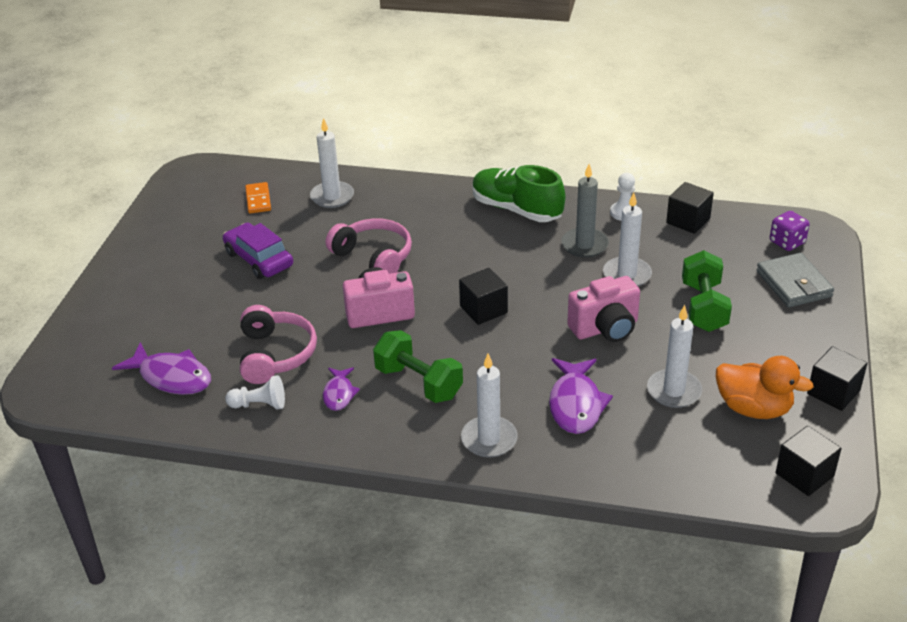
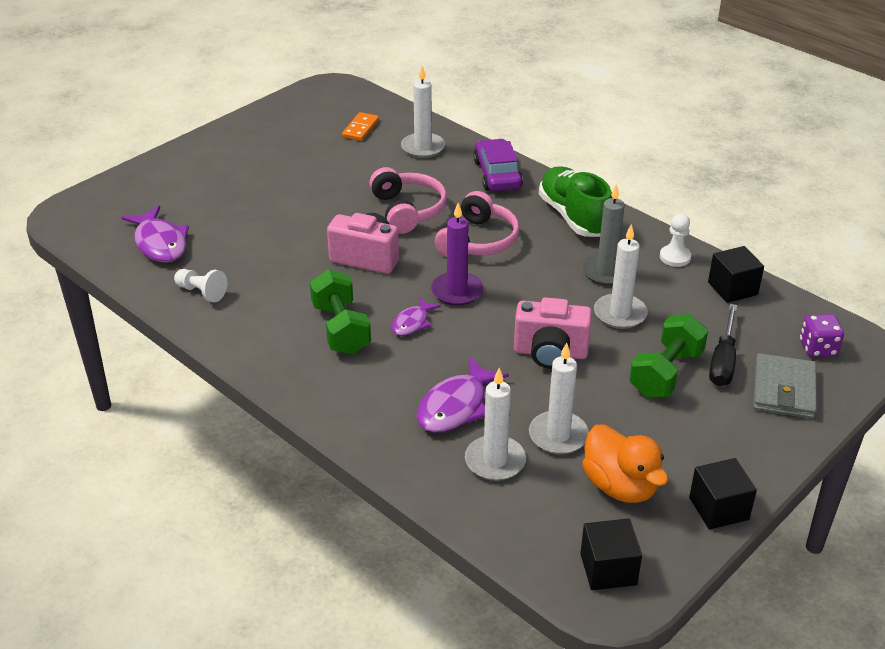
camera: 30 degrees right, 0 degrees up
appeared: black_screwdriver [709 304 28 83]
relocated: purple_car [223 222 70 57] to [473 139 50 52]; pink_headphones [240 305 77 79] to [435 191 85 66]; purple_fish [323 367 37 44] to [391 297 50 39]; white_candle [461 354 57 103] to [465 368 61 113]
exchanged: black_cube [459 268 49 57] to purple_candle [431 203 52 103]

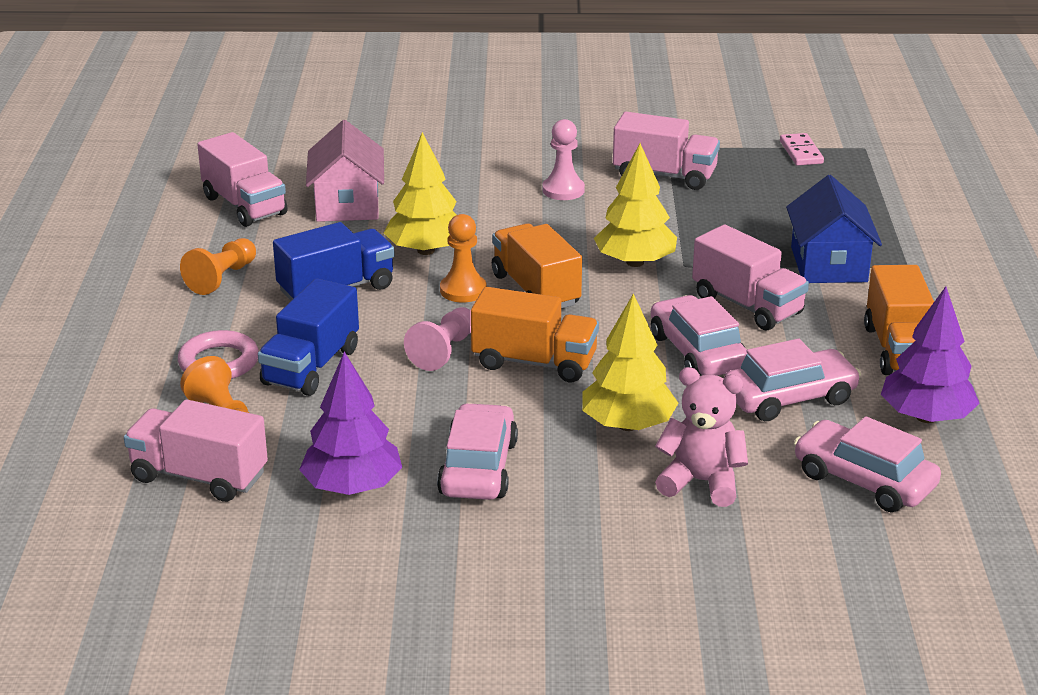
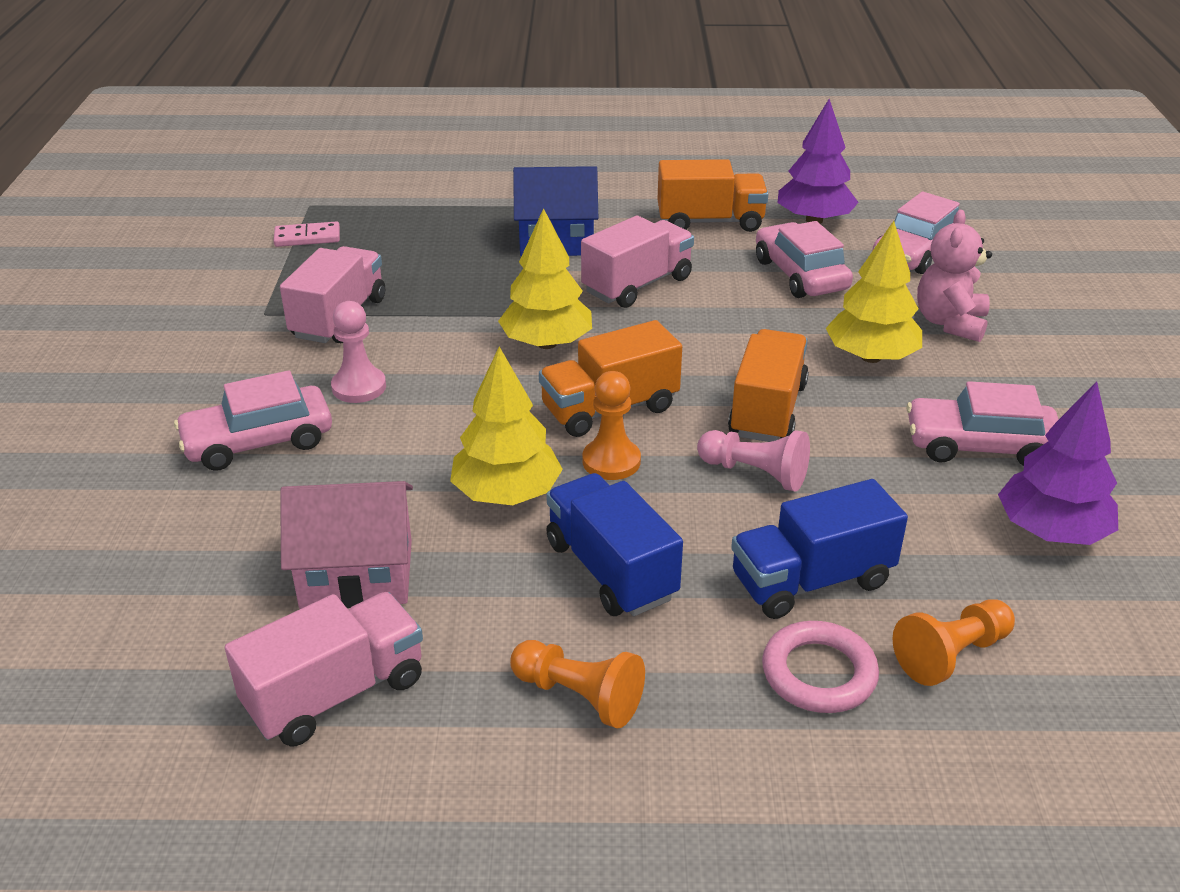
camera: 90 degrees left, 5 degrees up
missing: pink_truck [124 399 144 103]
relocated: pink_car [651 295 96 81] to [174 370 158 101]
spun: blue_truck [258 278 101 118] = [731 479 177 140] 135 degrees clockwise

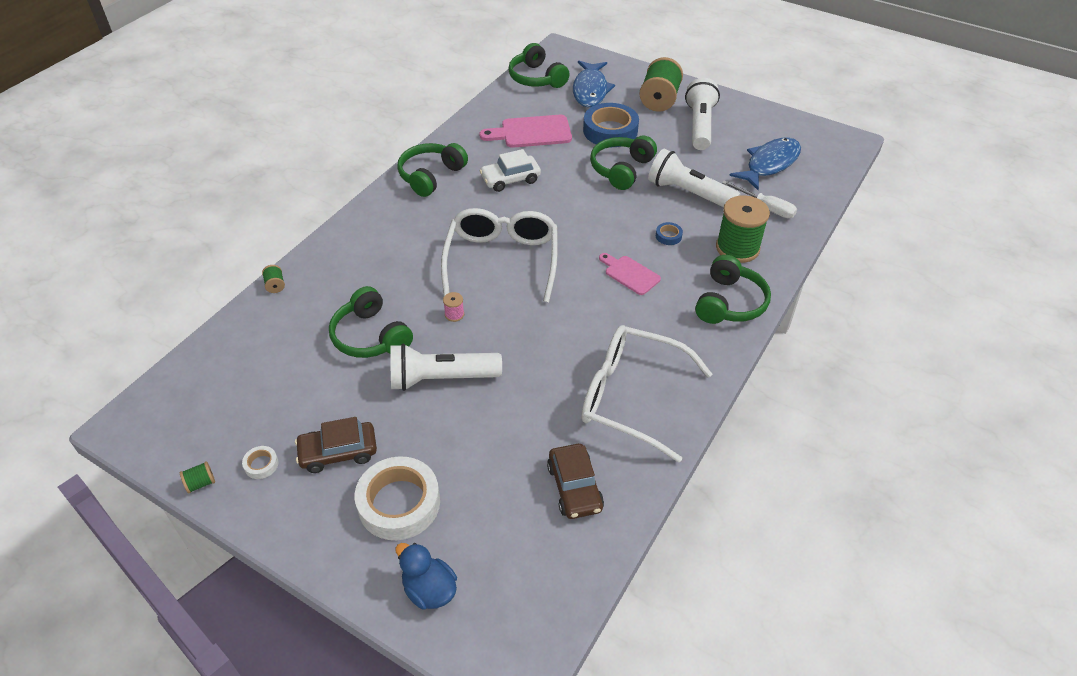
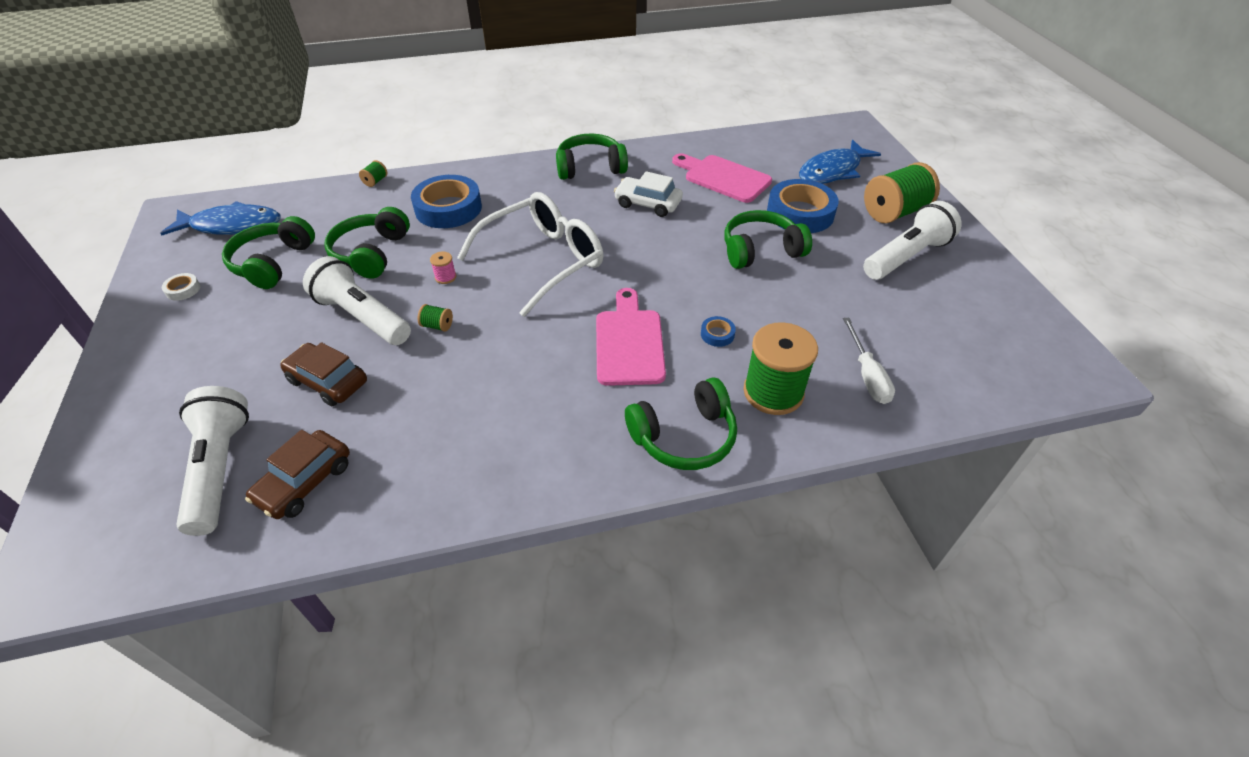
camera: 45 degrees right, 0 degrees up
missing: white_tape [355 456 85 84]; blue_duck [395 543 62 67]; white_glasses [581 325 131 138]
appeared: blue_tape [411 175 71 53]
relocated: green_spool [180 461 35 33] to [418 304 35 27]; brown_car [295 417 82 56] to [280 342 87 64]; green_headphones [508 43 62 45] to [222 216 93 73]; white_flashlight [648 149 93 58] to [176 386 73 150]; blue_fish [729 138 72 52] to [160 201 120 34]
size: pink_cutting_board [599 253 62 42] = [596 288 70 98] x1.60

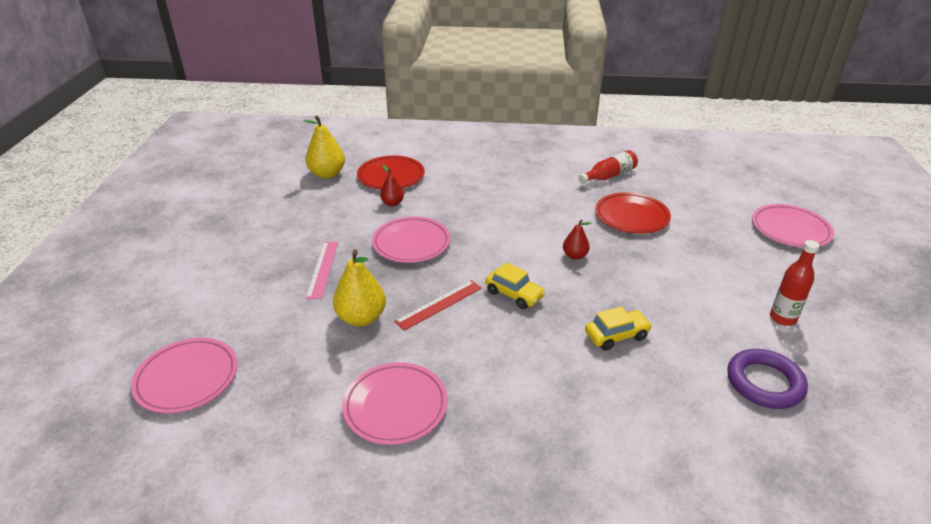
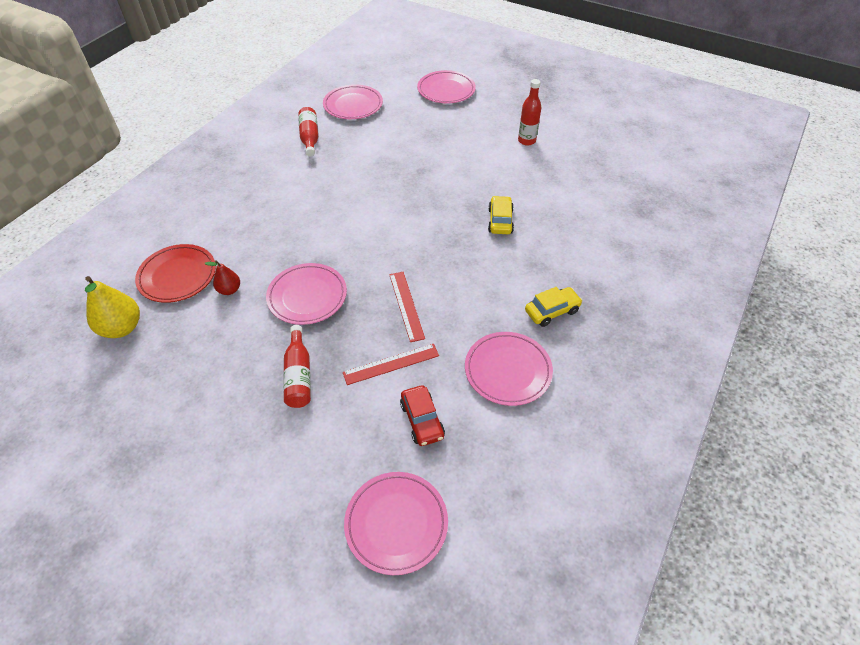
camera: 65 degrees left, 15 degrees up
missing: red_pear [563 220 28 40]; red_plate [595 192 76 42]; purple_ring [727 349 81 60]
appeared: pink_plate [323 84 60 35]; red_car [400 385 45 61]
relocated: yellow_car [485 262 61 47] to [525 287 58 40]
exchanged: pink_ruler [306 242 32 57] to red_bottle [283 325 28 83]; yellow_pear [333 250 53 76] to red_ruler [343 344 96 41]

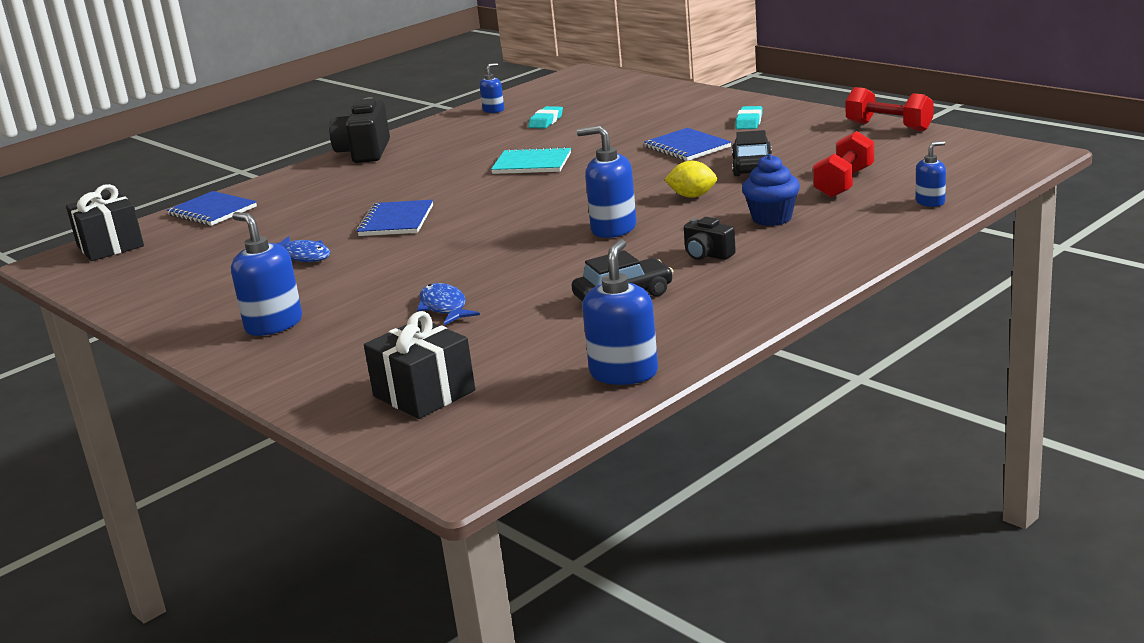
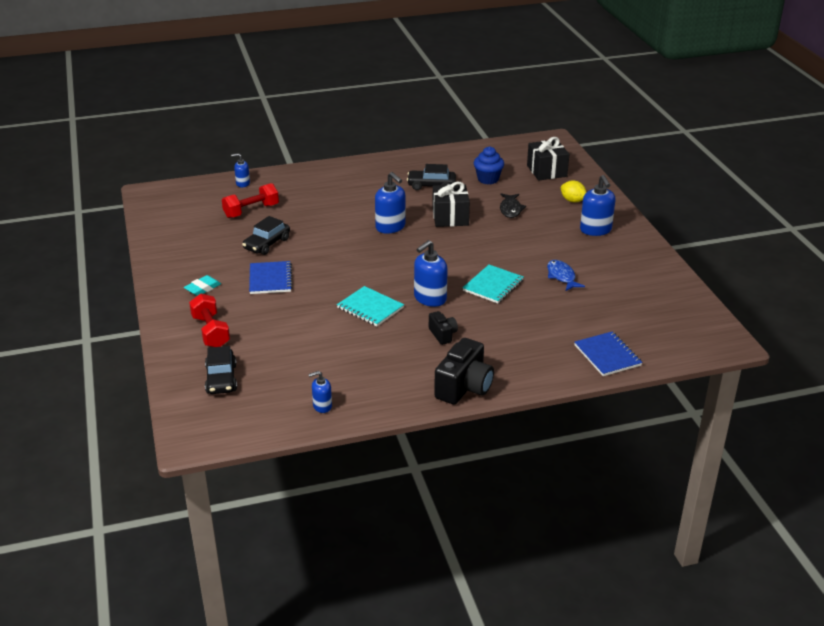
camera: 155 degrees left, 10 degrees up
missing: turquoise_eraser [528 106 35 23]
appeared: black_car [205 346 32 48]
relocated: black_gift [66 184 78 77] to [432 182 38 45]; blue_soap_dispenser [582 239 76 146] to [414 240 34 67]; yellow_lemon [664 161 53 37] to [561 180 25 22]; black_camera [684 217 52 43] to [429 311 29 34]; blue_cupcake [742 154 58 72] to [474 146 30 38]; red_dumbbell [845 87 89 44] to [189 293 41 54]
colour: blue_notebook [357 200 76 36] to turquoise_notebook [463 265 61 38]; blue_fish [417 283 63 42] to black_fish [500 193 26 25]

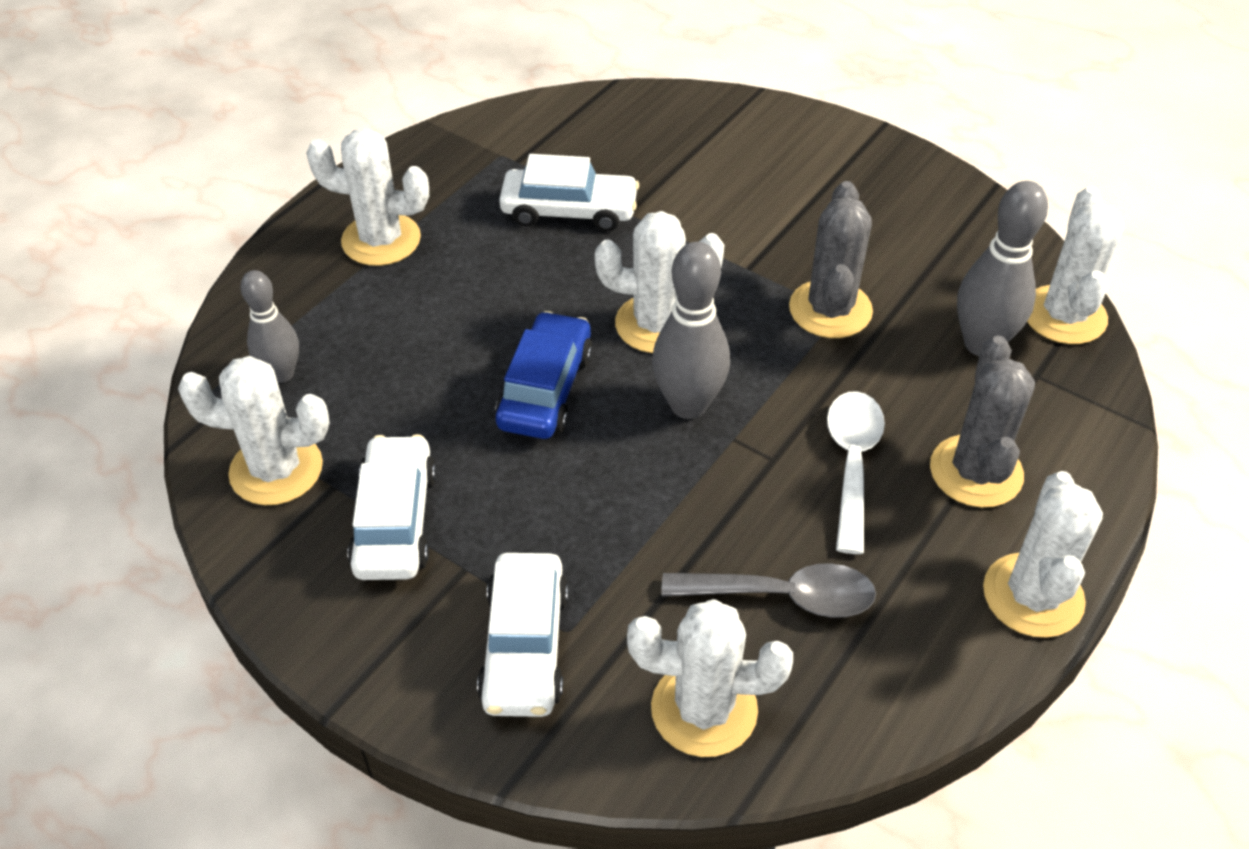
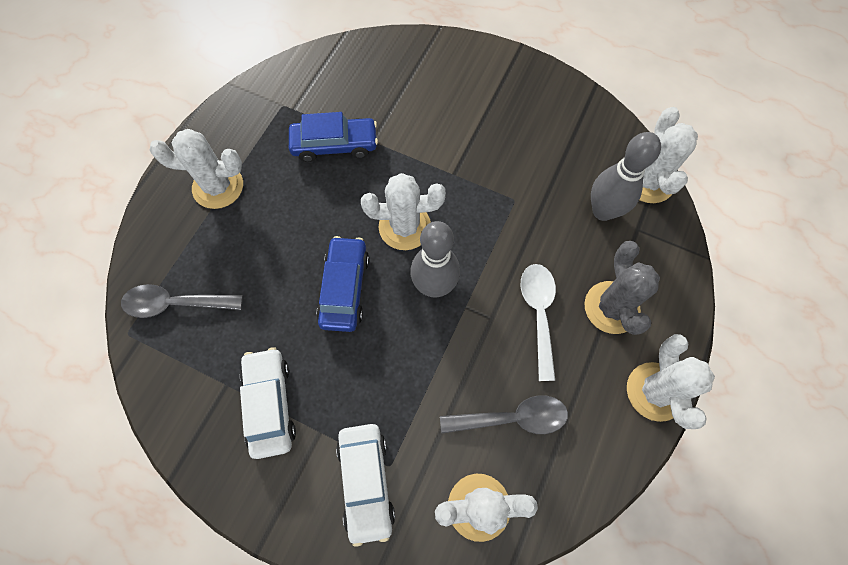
camera: 10 degrees left, 20 degrees up
missing: white_cactus [178 356 152 149]; grey_cactus [789 181 84 157]
exchanged: grey_bowling_pin [240 270 59 113] to grey_spoon [121 284 122 34]
colour: white_car [499 154 140 77] to blue_car [289 112 89 50]

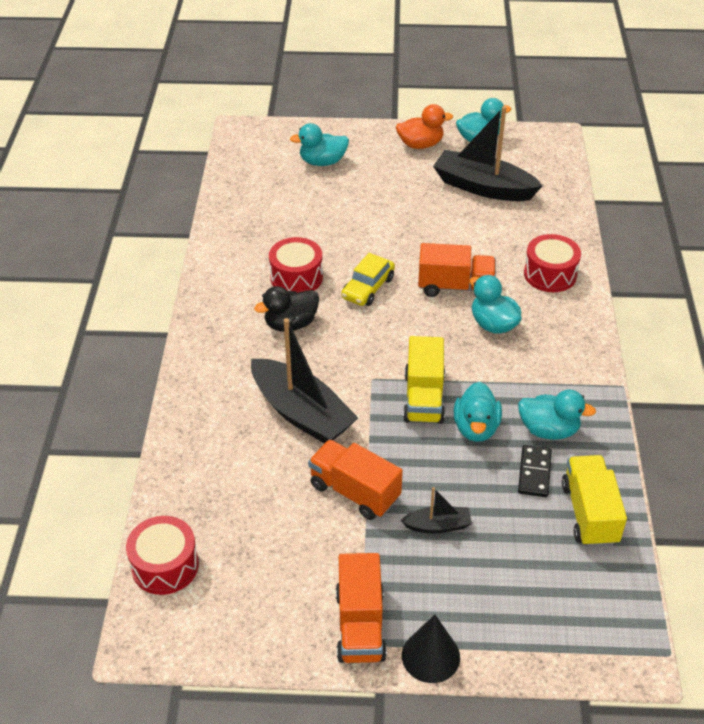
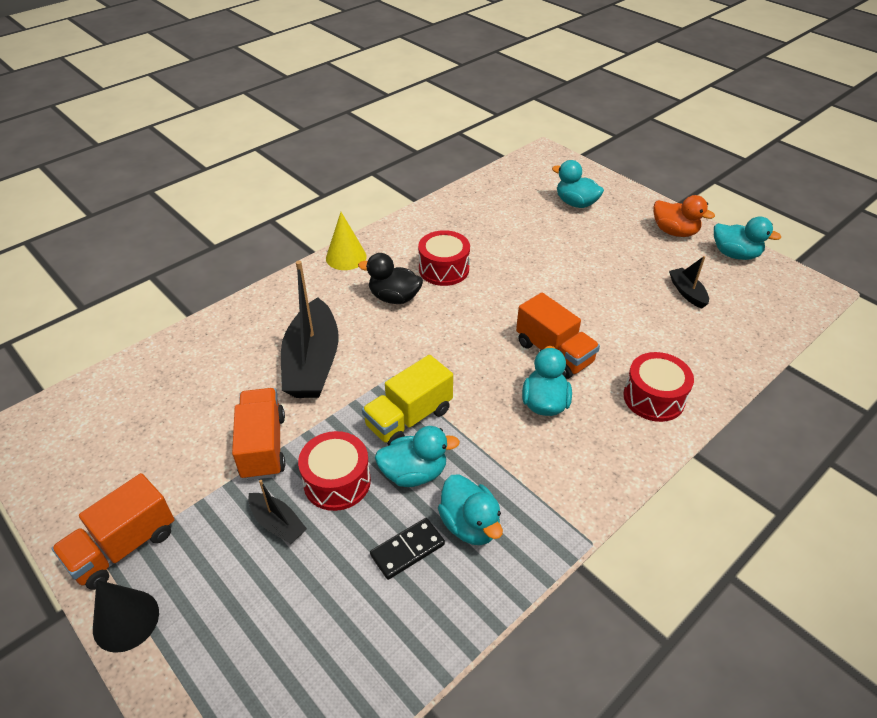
camera: 45 degrees right, 0 degrees up
missing: yellow_car [341 253 54 53]; yellow_truck [562 455 65 92]
appeared: yellow_cone [326 212 41 58]
relocated: red_drum [126 516 73 79] to [298 431 73 80]
spun: turquoise_duck [454 382 48 60] = [375 426 85 61] 150 degrees counterclockwise
size: black_boat [433 106 110 95] = [669 256 40 53] x0.48

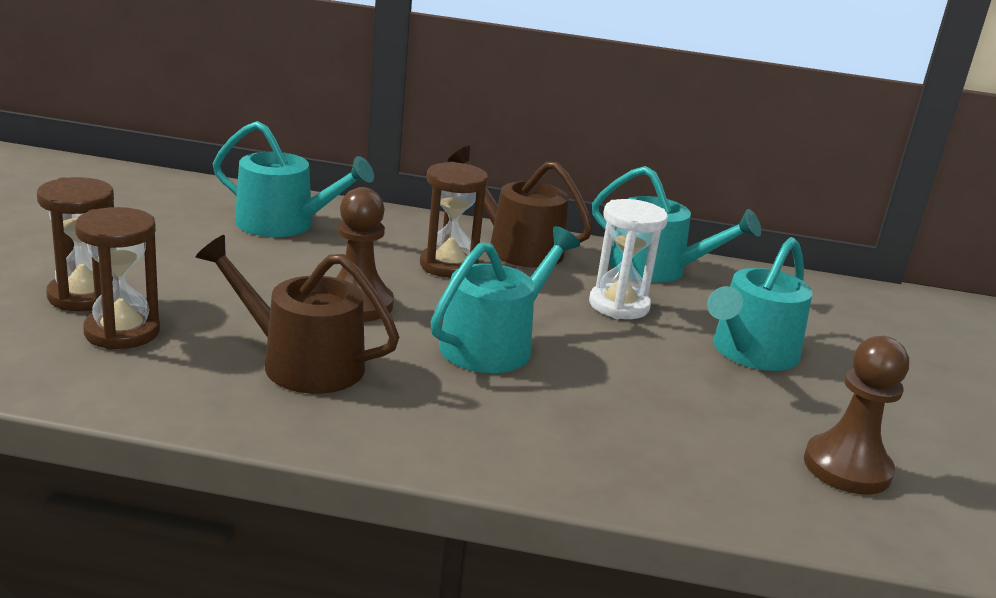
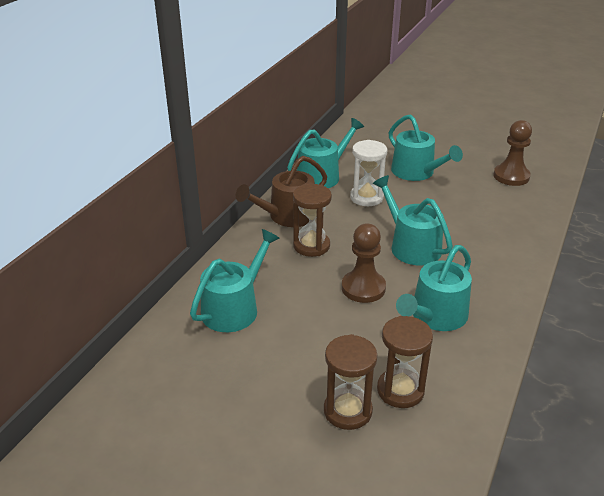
camera: 70 degrees left, 10 degrees up
colour: brown_watering_can [195 235 204 159] to turquoise_watering_can [396 245 76 86]

